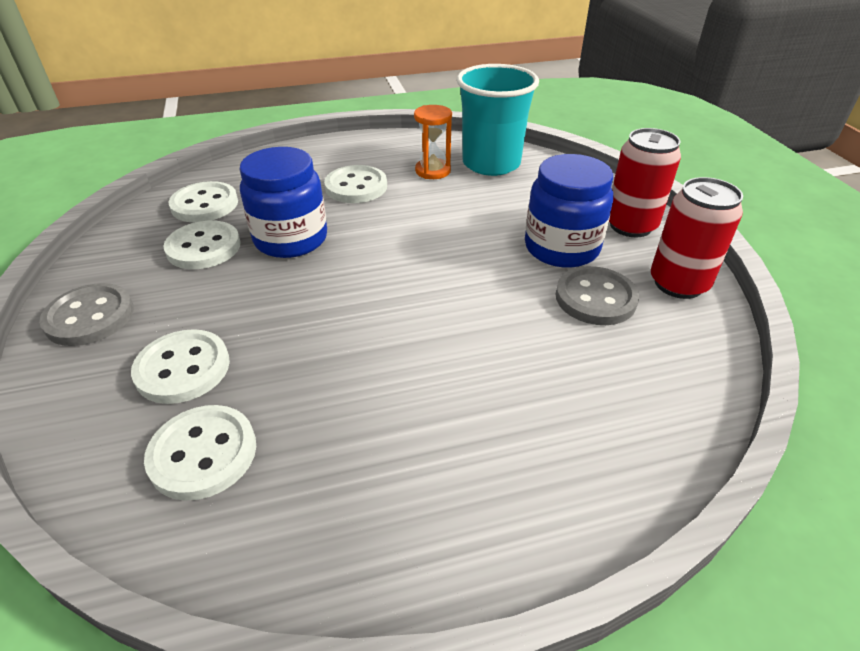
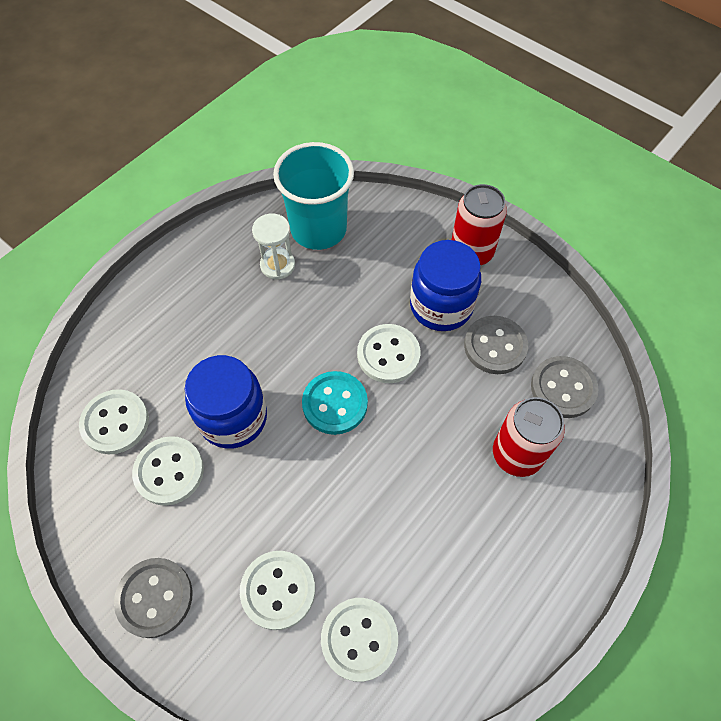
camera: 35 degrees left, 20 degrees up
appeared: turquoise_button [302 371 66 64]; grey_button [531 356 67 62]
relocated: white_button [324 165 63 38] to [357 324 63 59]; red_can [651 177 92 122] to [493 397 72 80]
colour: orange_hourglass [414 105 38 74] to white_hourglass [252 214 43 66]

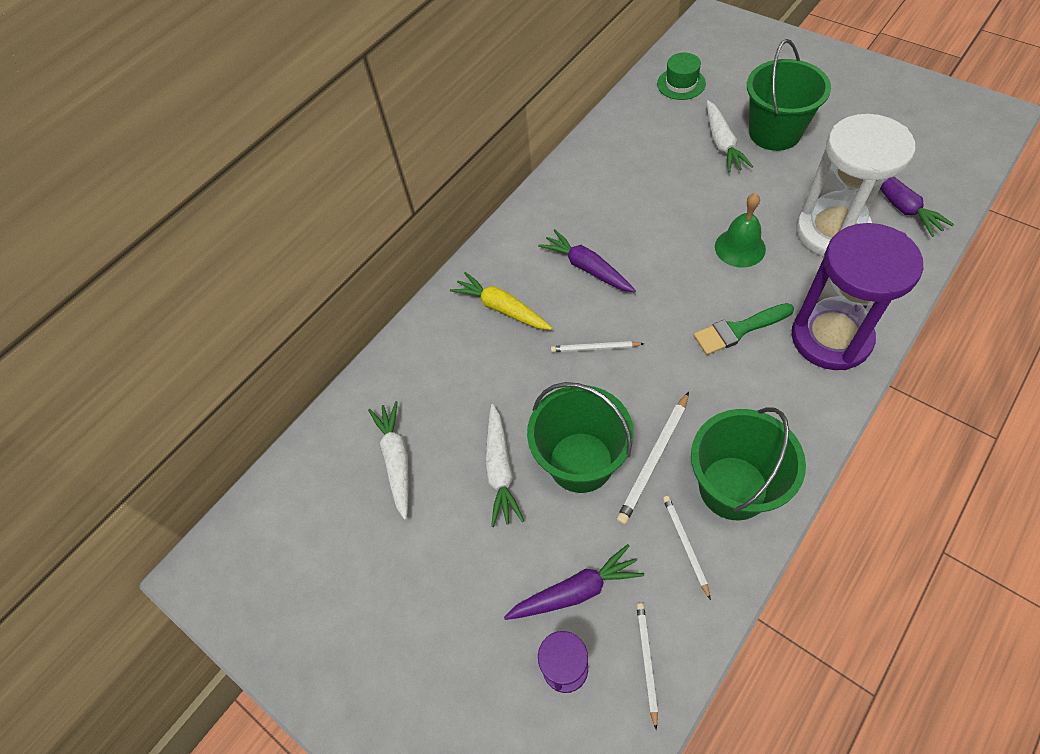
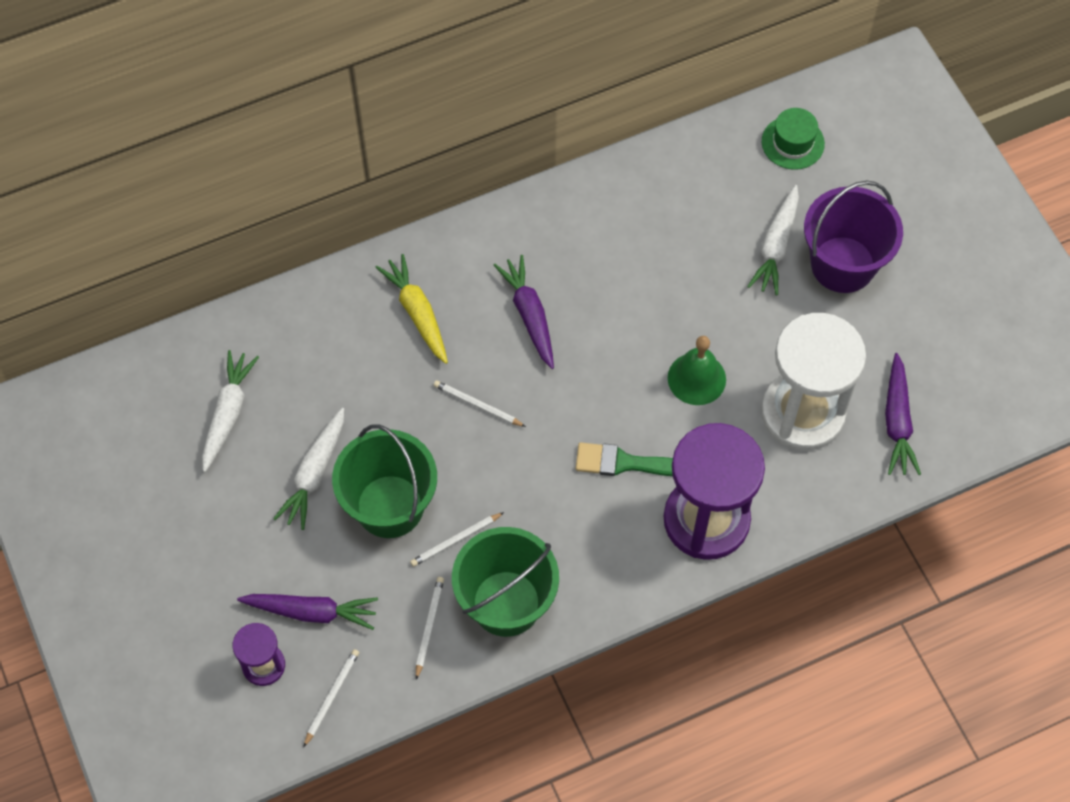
camera: 20 degrees right, 5 degrees up
colour: green_bucket [747 39 84 112] to purple_bucket [804 181 99 112]
size: white_pencil [616 392 73 133] = [410 512 94 55] x0.64

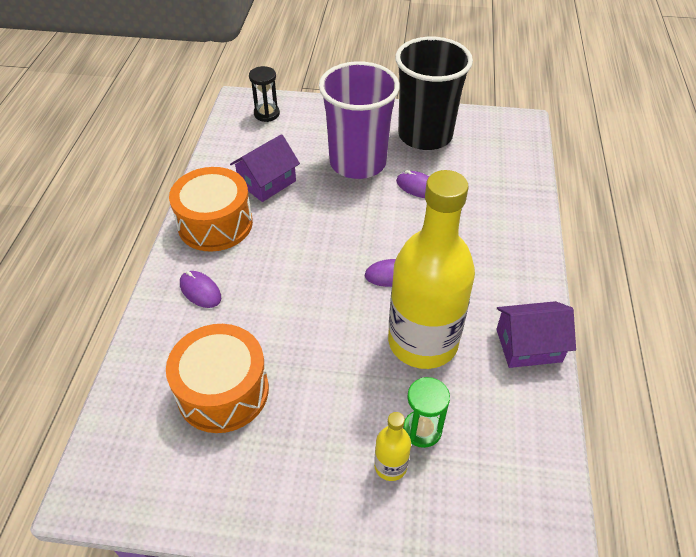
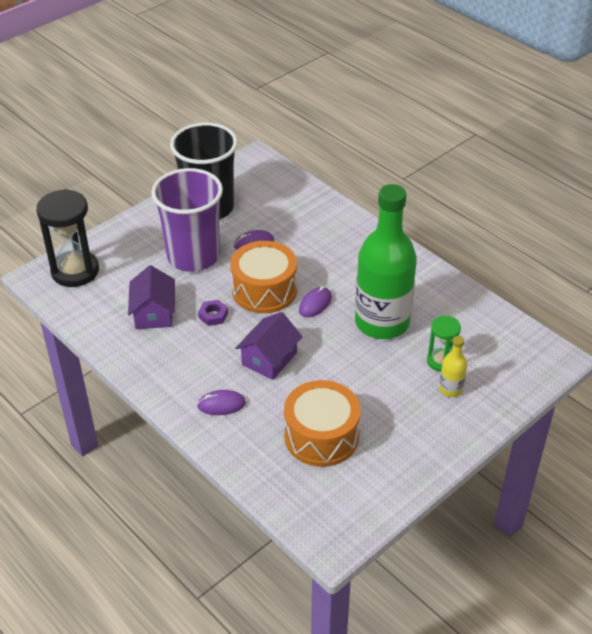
camera: 50 degrees left, 5 degrees down
appeared: purple_nut [198 300 30 26]
relocated: orange_drum [169 167 84 85] to [230 241 67 72]; purple_house [496 301 80 67] to [235 312 67 68]
colour: yellow_bottle [388 170 87 199] to green_bottle [355 184 62 155]
size: black_hourglass [249 66 31 56] = [36 189 63 98] x1.82

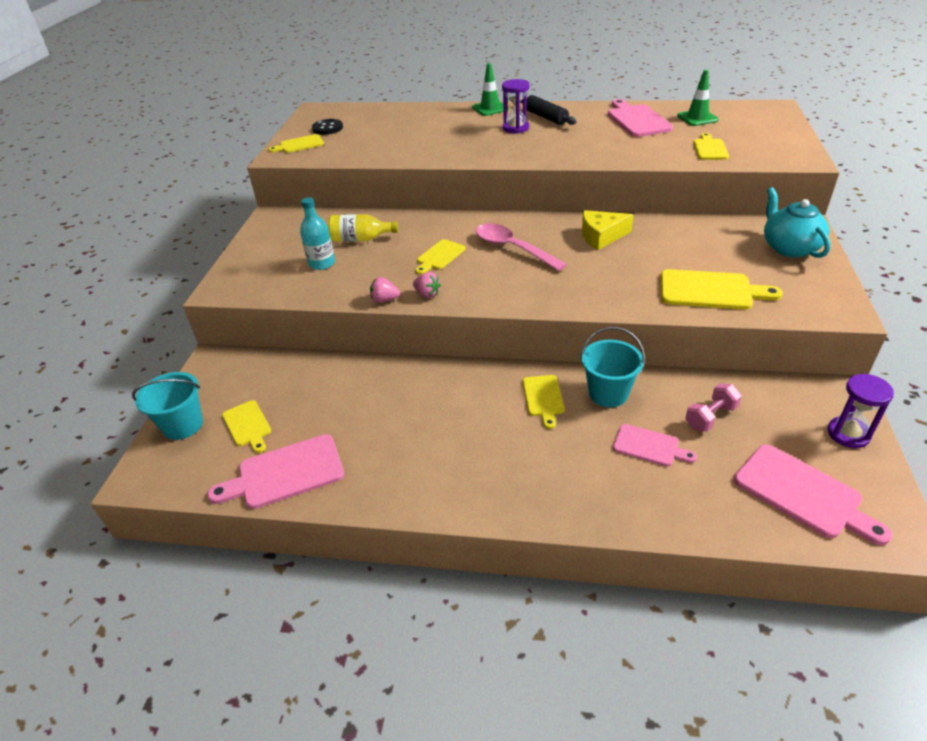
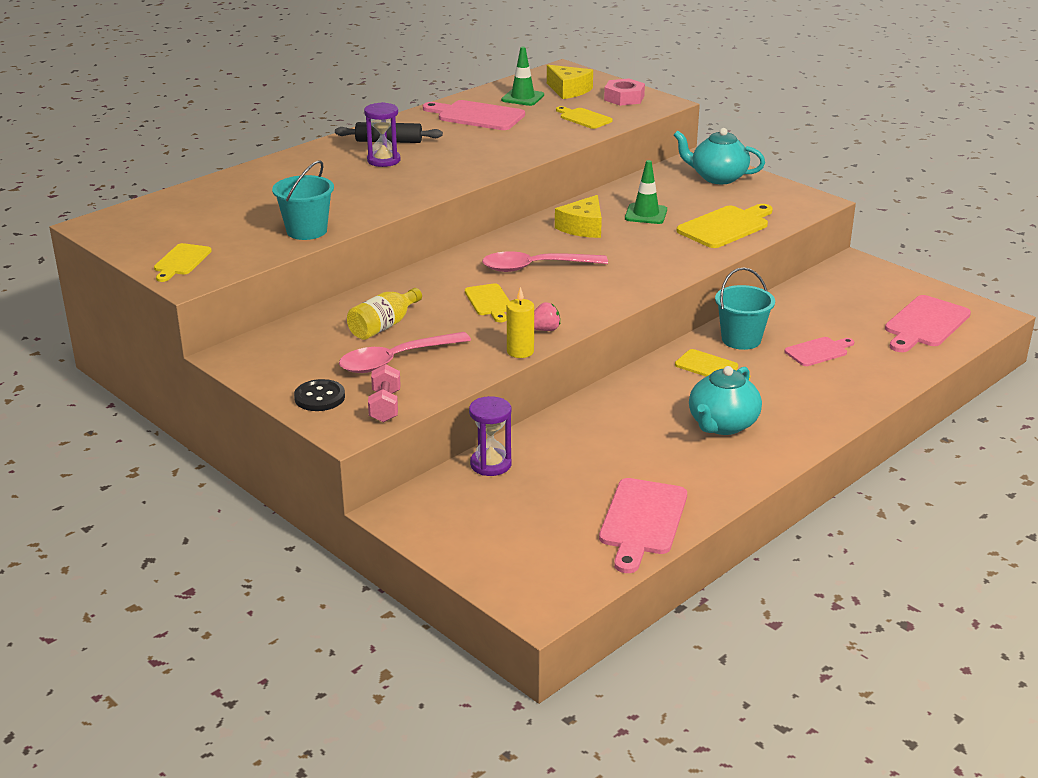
camera: 55 degrees left, 10 degrees down
missing: yellow_cutting_board [222 400 49 53]
appeared: yellow_cheese [547 65 46 34]; pink_nut [604 78 41 28]; turquoise_teapot [689 366 73 69]
relocated: turquoise_bucket [132 372 71 68] to [272 160 62 80]; black_button [312 119 31 16] to [294 379 51 32]; green_traffic_cone [472 63 37 53] to [625 160 42 64]; pink_dumbbell [685 383 57 49] to [368 364 33 58]; purple_hourglass [827 374 67 74] to [469 396 43 80]
exchanged: turquoise_bottle [300 197 35 73] to pink_spoon [339 332 132 41]; pink_strawberry [370 277 30 26] to yellow_candle [507 287 27 71]
spun: pink_cutting_board [734 444 158 101] = [885 295 86 57] 135 degrees clockwise

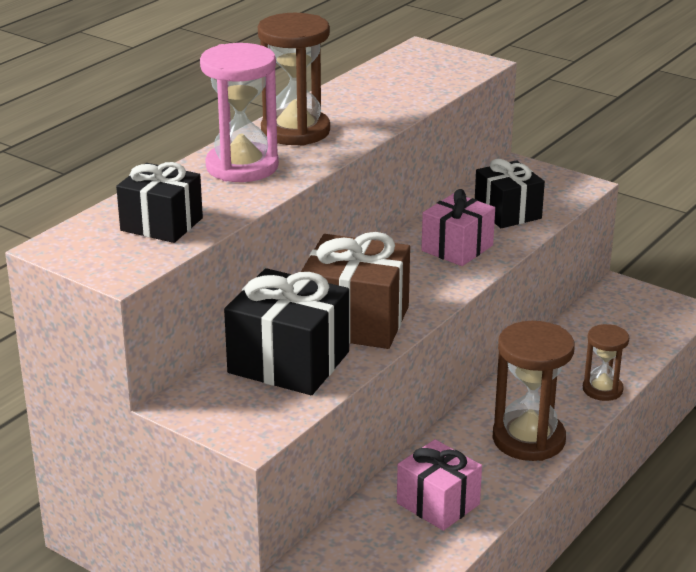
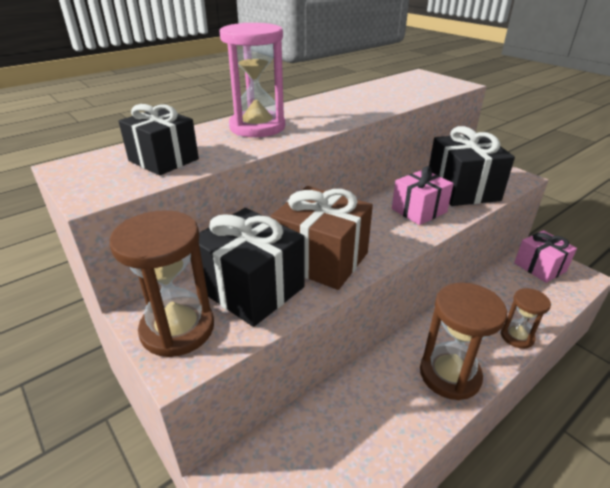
camera: 15 degrees right, 5 degrees up
relocated: brown_hourglass [258 13 72 133] to [109 210 105 147]; pink_gift [397 439 85 92] to [514 230 63 53]
size: black_gift [475 159 70 69] = [429 126 86 80] x1.52

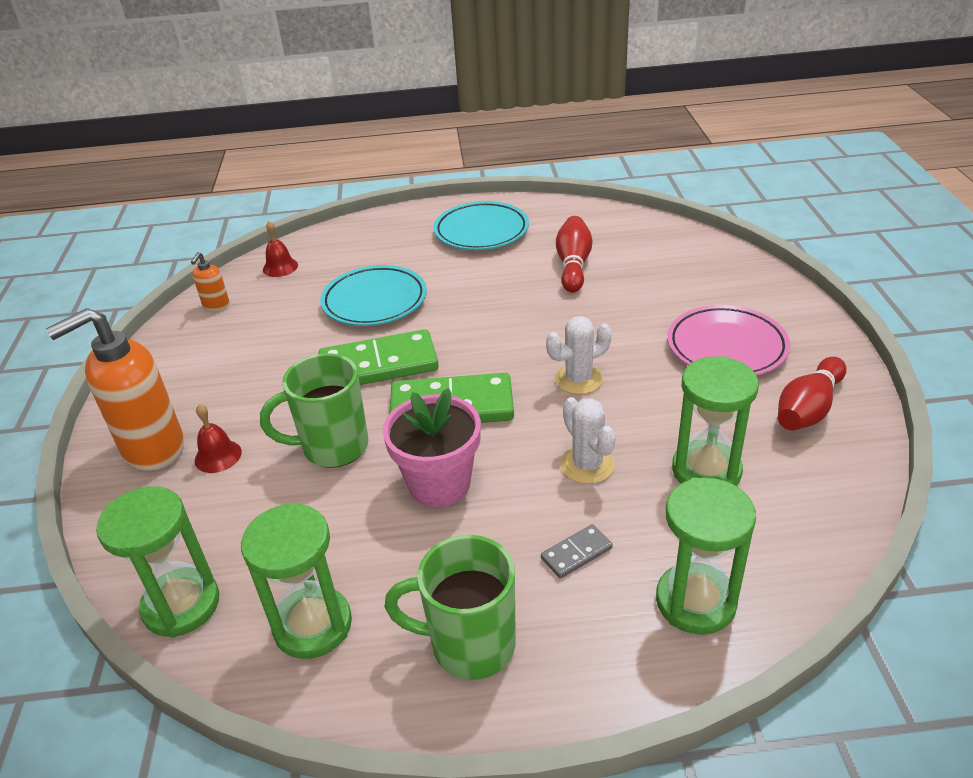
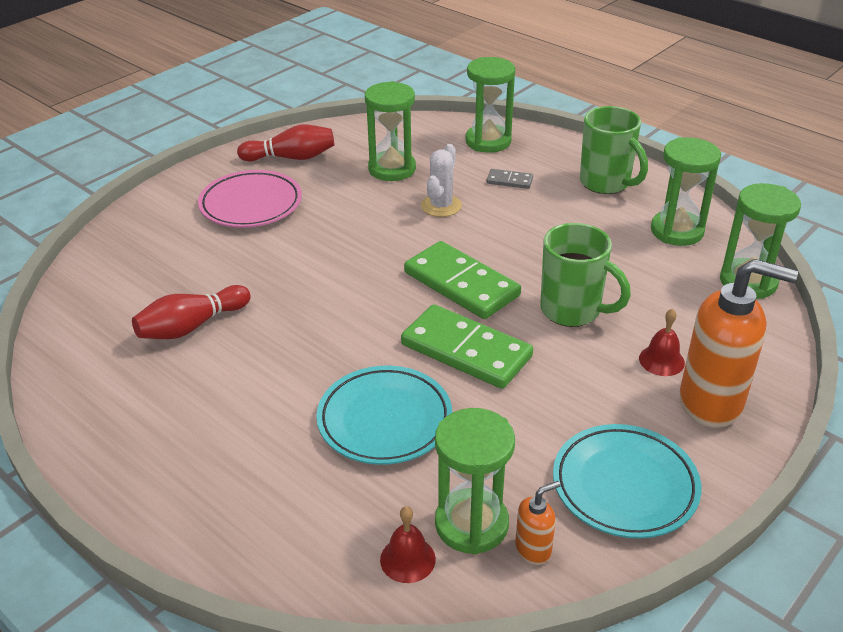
camera: 135 degrees left, 0 degrees up
missing: pink_flower_pot [383 388 98 119]; white_cactus [546 316 66 78]
appeared: green_hourglass [435 408 80 147]
relocated: turquoise_plate [433 201 96 49] to [553 424 148 114]

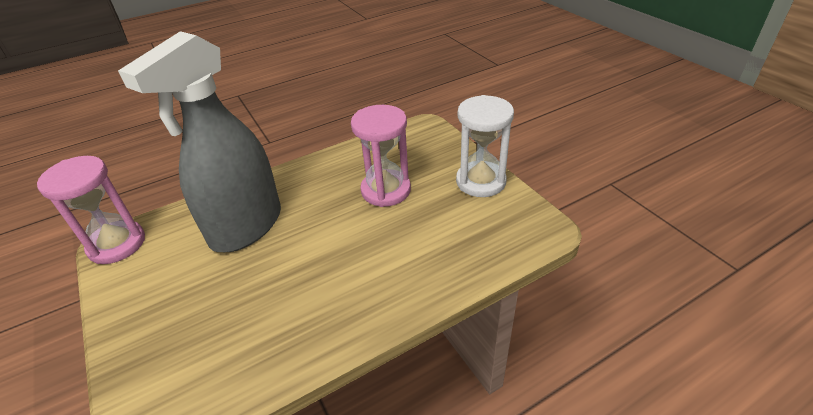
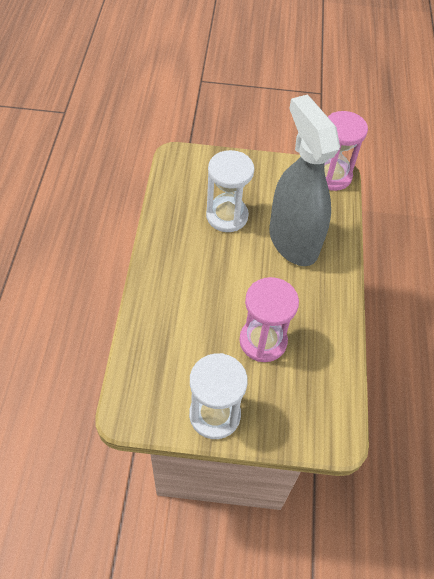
camera: 120 degrees right, 15 degrees up
appeared: white_hourglass [206 150 48 82]

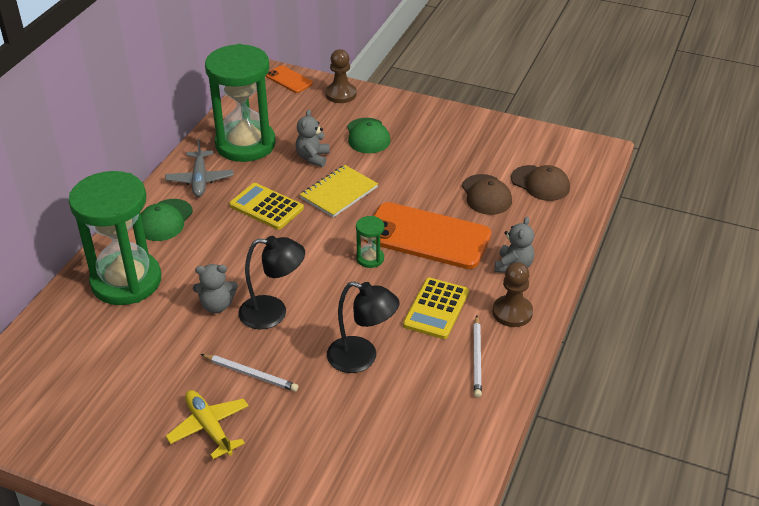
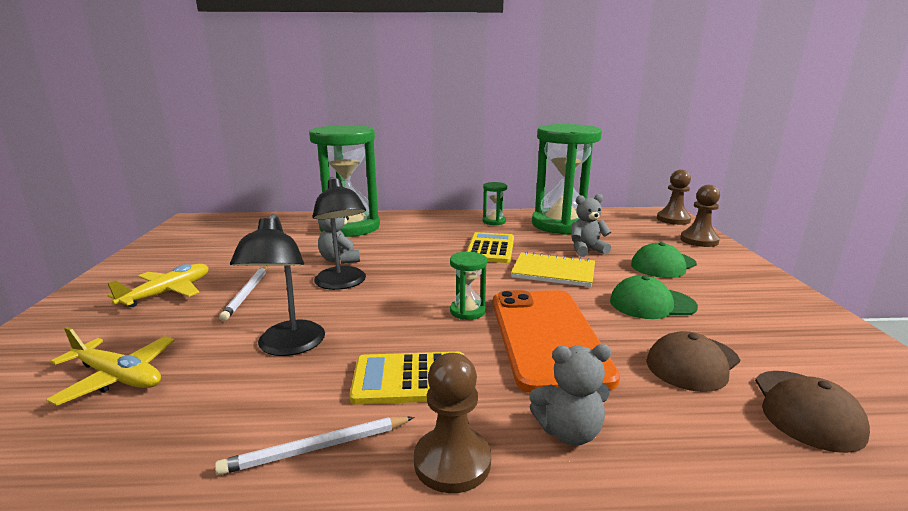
camera: 65 degrees right, 20 degrees down
appeared: yellow_plane [46 327 129 79]
relocated: green_cap [141 199 52 42] to [610 275 88 44]
exchanged: grey_plane [165 139 68 58] to green_hourglass [483 182 24 43]; orange_phone [266 65 47 28] to brown_pawn [657 169 34 56]

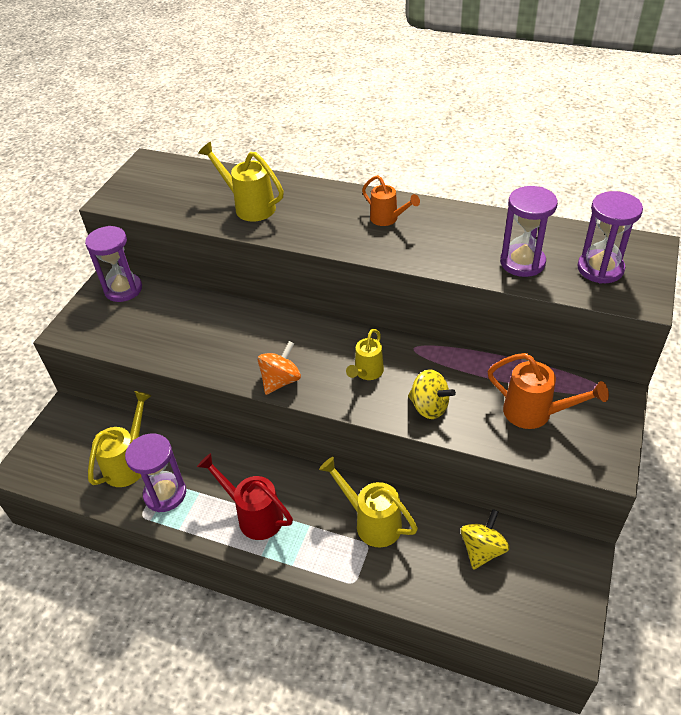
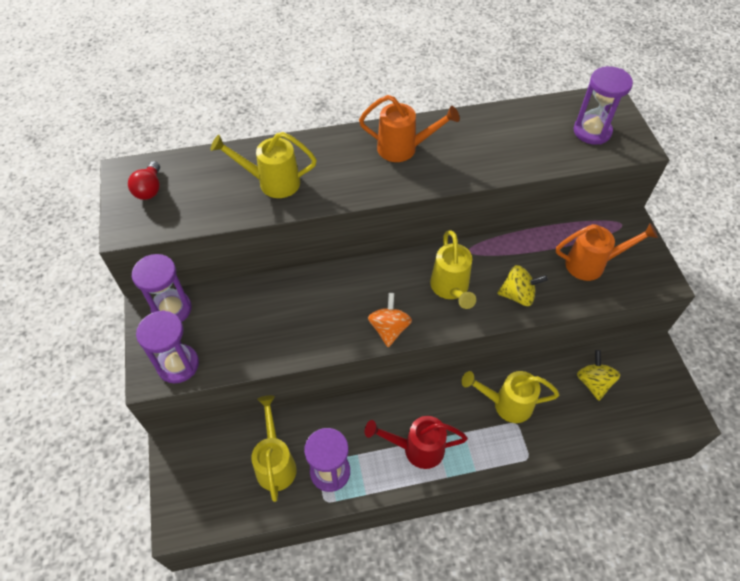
camera: 35 degrees left, 10 degrees up
appeared: red_light_bulb [128 161 32 39]
relocated: purple_hourglass [500 186 58 91] to [136 310 63 73]
size: yellow_watering_can [346 329 38 51] = [430 230 46 79] x1.50; orange_watering_can [362 175 58 51] = [359 95 101 67] x1.50

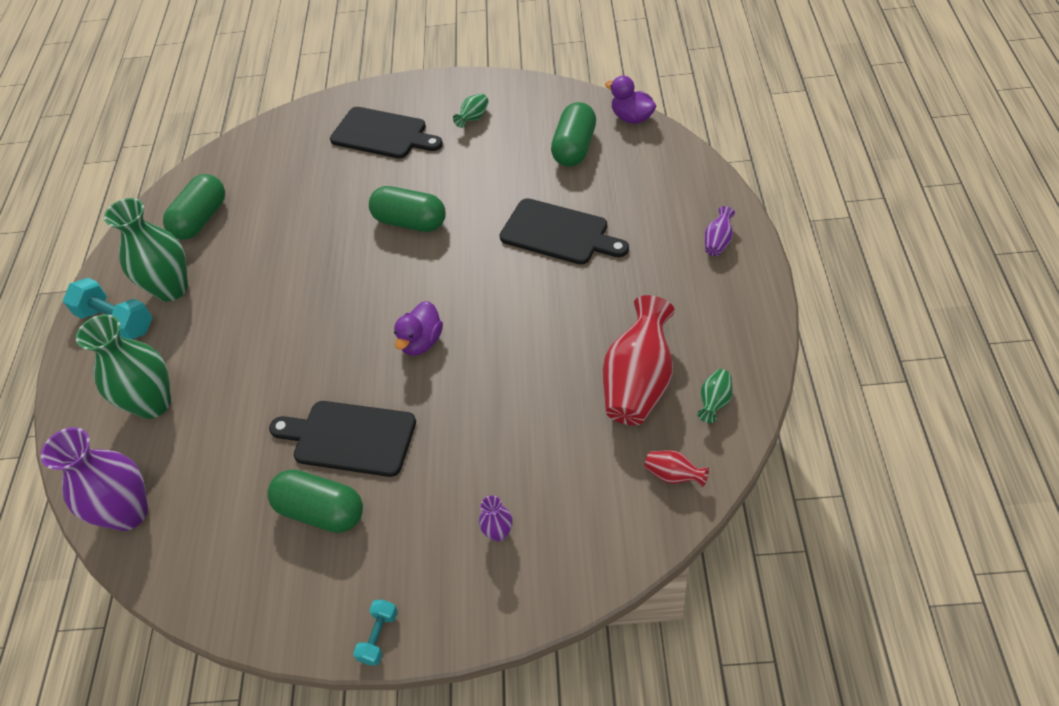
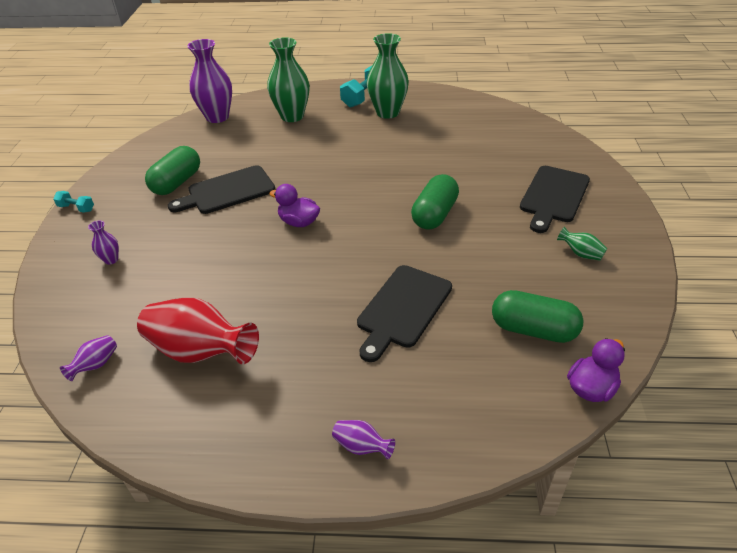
camera: 90 degrees right, 10 degrees down
missing: green_capsule [163 174 62 66]; green_vase [697 369 36 54]
colour: red_vase [645 450 64 37] to purple_vase [60 335 57 46]
spun: black_cutting_board [269 401 147 76] = [168 165 108 49] 135 degrees counterclockwise

